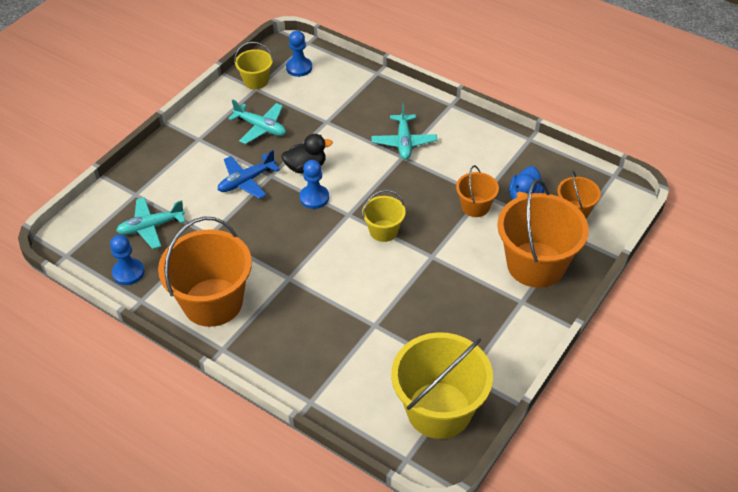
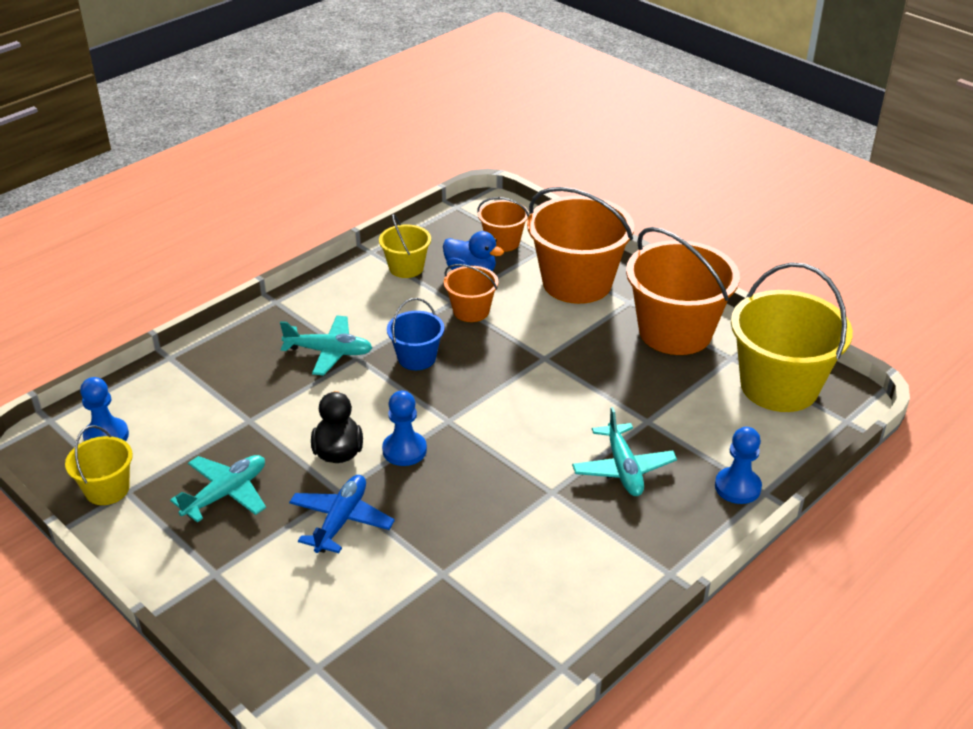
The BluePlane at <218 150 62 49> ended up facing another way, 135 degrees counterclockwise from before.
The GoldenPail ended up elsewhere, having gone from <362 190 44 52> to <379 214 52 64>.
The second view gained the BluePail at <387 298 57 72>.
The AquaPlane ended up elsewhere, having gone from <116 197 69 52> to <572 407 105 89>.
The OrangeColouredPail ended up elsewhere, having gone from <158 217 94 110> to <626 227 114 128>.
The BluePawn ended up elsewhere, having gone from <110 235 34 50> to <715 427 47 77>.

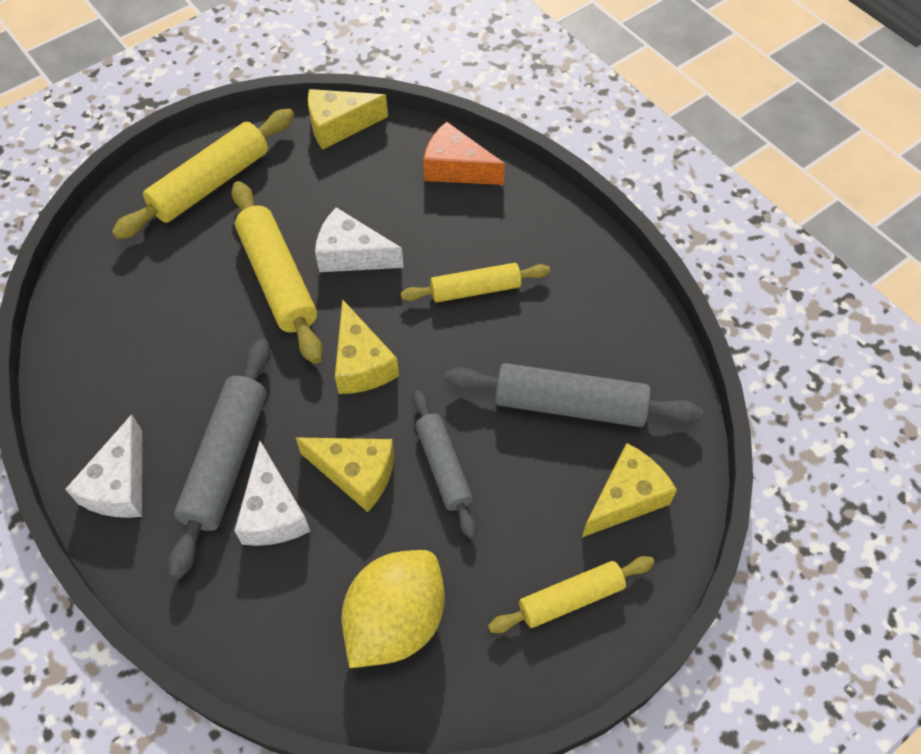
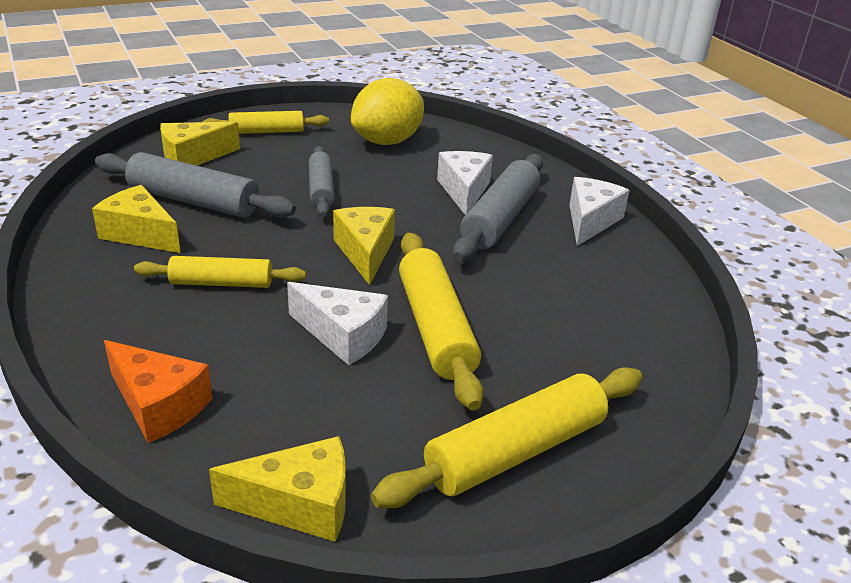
The GoldenCheeseWedge ended up elsewhere, having gone from <296 438 99 74> to <92 185 89 68>.

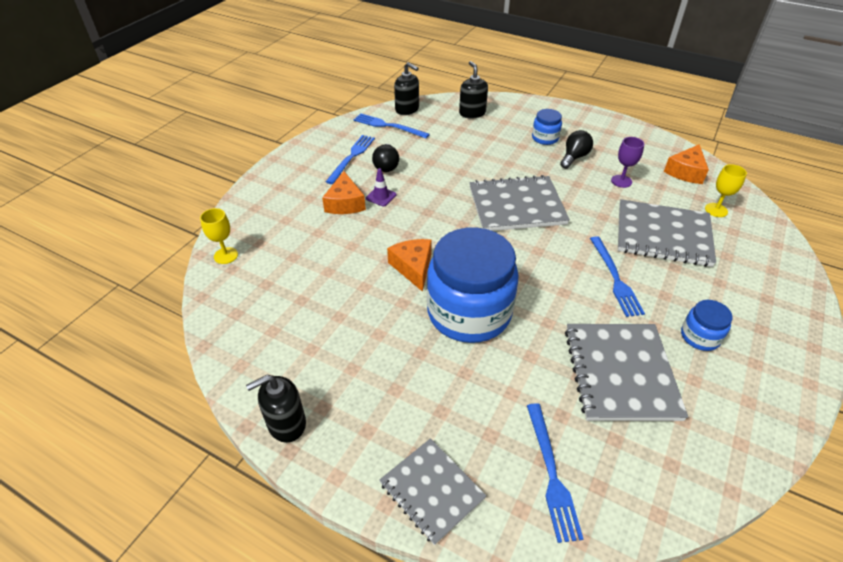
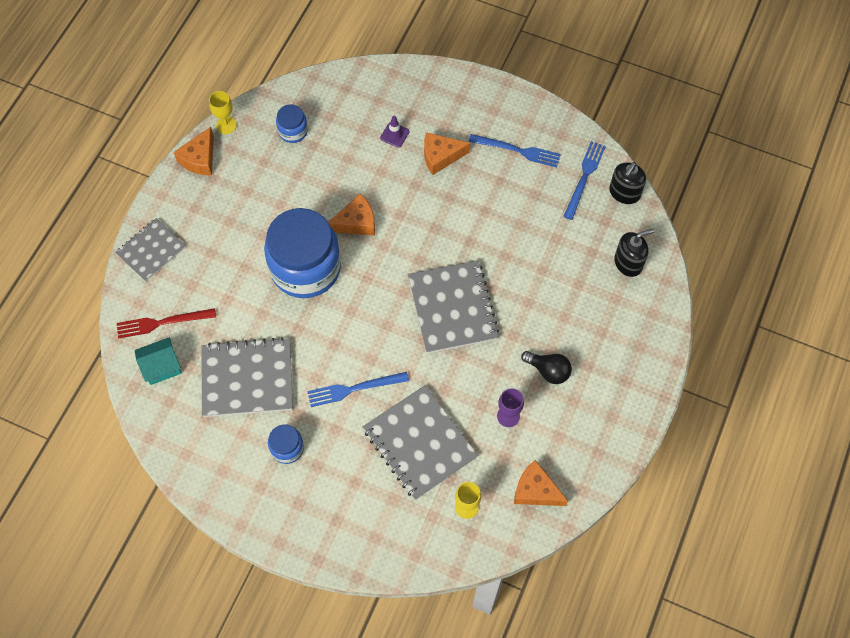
What was the BlueDinnerFork at <527 403 56 140> turned into the ScarletDinnerFork at <117 308 99 31>.
The second view gained the AquaToyHouse at <135 337 47 48>.
Where the EbonySoapPump stood at <246 375 60 68>, the OrangeColouredCheeseWedge came to stand at <173 127 41 48>.
The GoldenWineGlass ended up elsewhere, having gone from <200 208 38 56> to <209 91 28 43>.
The BlueJamJar ended up elsewhere, having gone from <532 109 30 36> to <276 104 32 39>.
The GrayNotebook at <618 199 98 68> ended up facing another way, 45 degrees counterclockwise from before.
The VioletTrafficCone ended up elsewhere, having gone from <366 168 30 38> to <380 115 29 33>.
The second view lost the EbonyLightBulb at <372 144 27 28>.

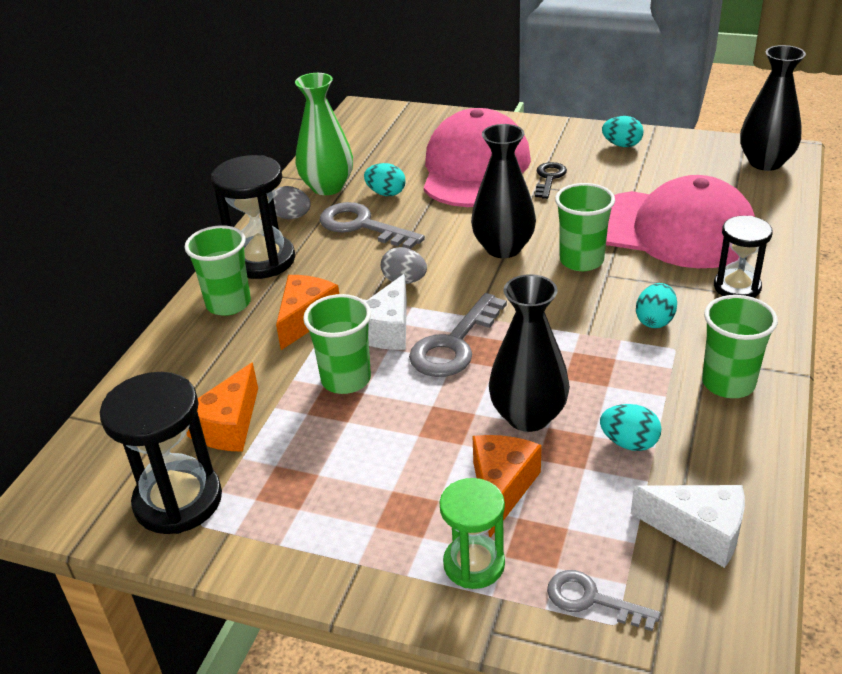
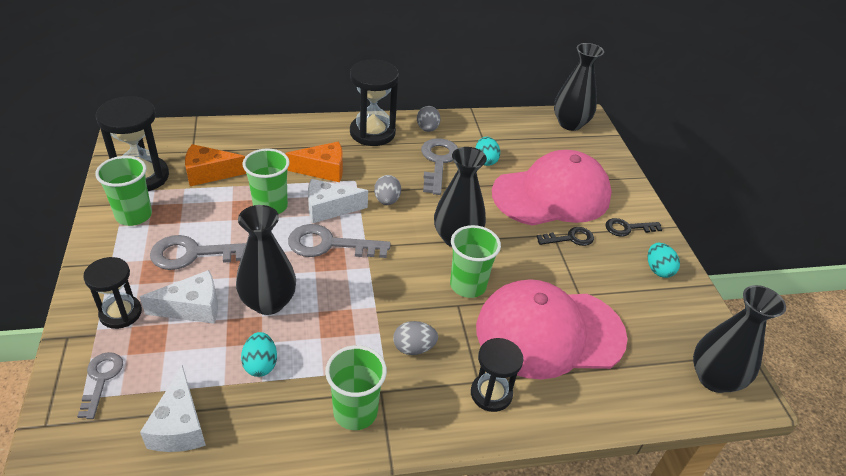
What was the EmeraldSandTimer at <439 478 66 111> turned into the EbonySandTimer at <83 257 59 72>.
The EmeraldCup ended up elsewhere, having gone from <184 225 67 91> to <95 156 57 70>.
What was the OrangeColouredCheeseWedge at <472 435 70 102> turned into the PureWhiteCheeseWedge at <140 270 78 54>.
The second view gained the GrayLatchkey at <150 235 96 35>.
What was the AquaEgg at <636 283 41 45> turned into the GrayEgg at <393 321 45 34>.
The RosePinkCap at <606 175 149 93> ended up facing another way, 90 degrees clockwise from before.
The second view gained the EbonyVase at <554 43 50 88>.
The second view gained the EbonyLatchkey at <606 218 56 19>.
The second view lost the EmeraldVase at <295 73 58 122>.

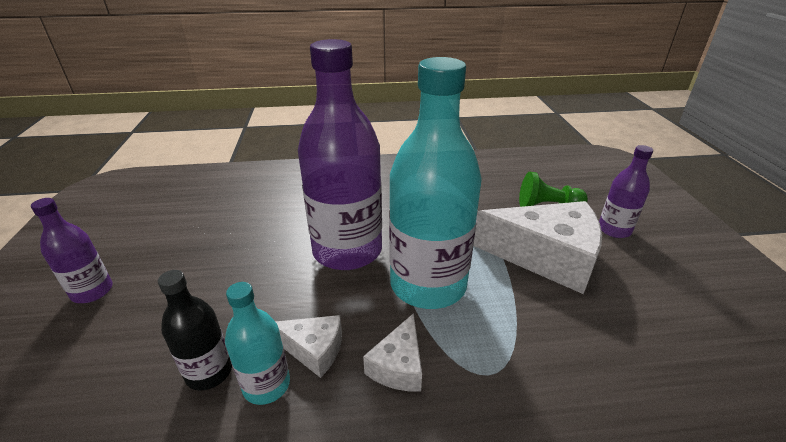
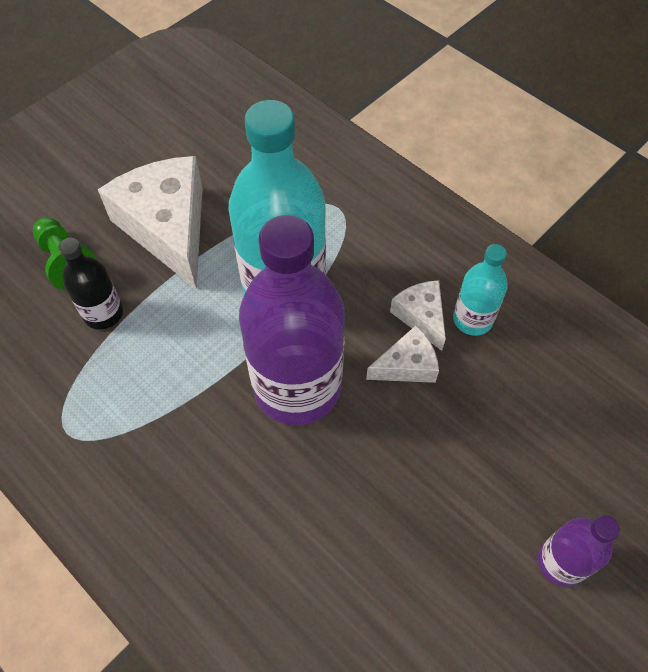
The EbonyBottle ended up elsewhere, having gone from <158 270 74 121> to <59 238 64 91>.
The PureWhiteCheeseWedge ended up elsewhere, having gone from <363 313 59 79> to <366 326 73 57>.
The second view lost the VioletBottle at <599 145 54 93>.

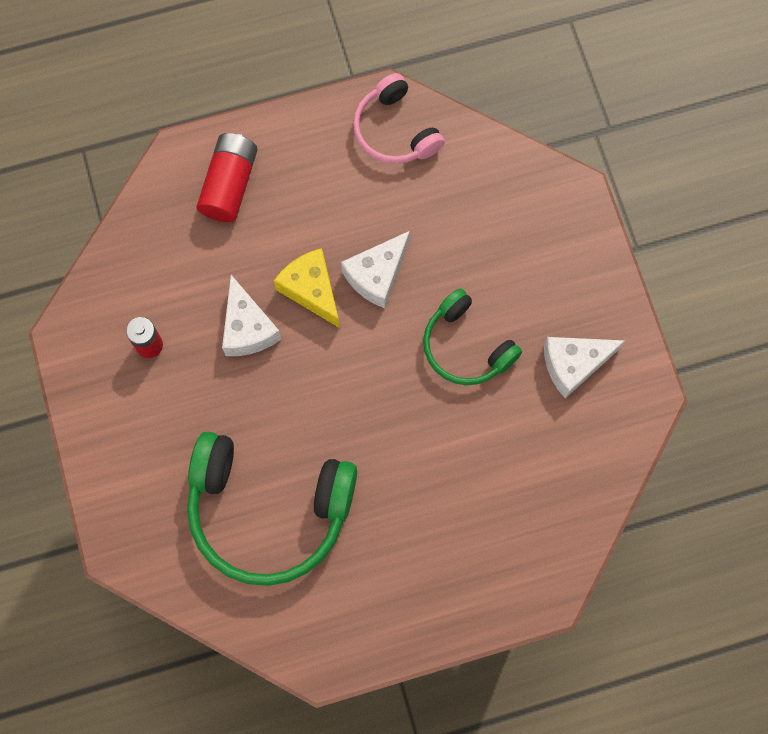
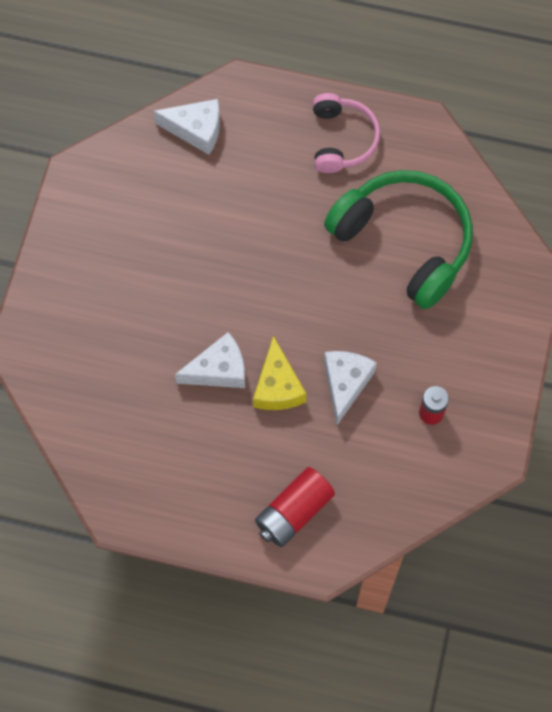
The PureWhiteCheeseWedge ended up elsewhere, having gone from <544 337 81 61> to <153 99 67 56>.
The RosePinkOverEarHeadphones ended up elsewhere, having gone from <353 73 92 91> to <313 93 67 80>.
The second view lost the EmeraldOverEarHeadphones at <423 289 99 96>.

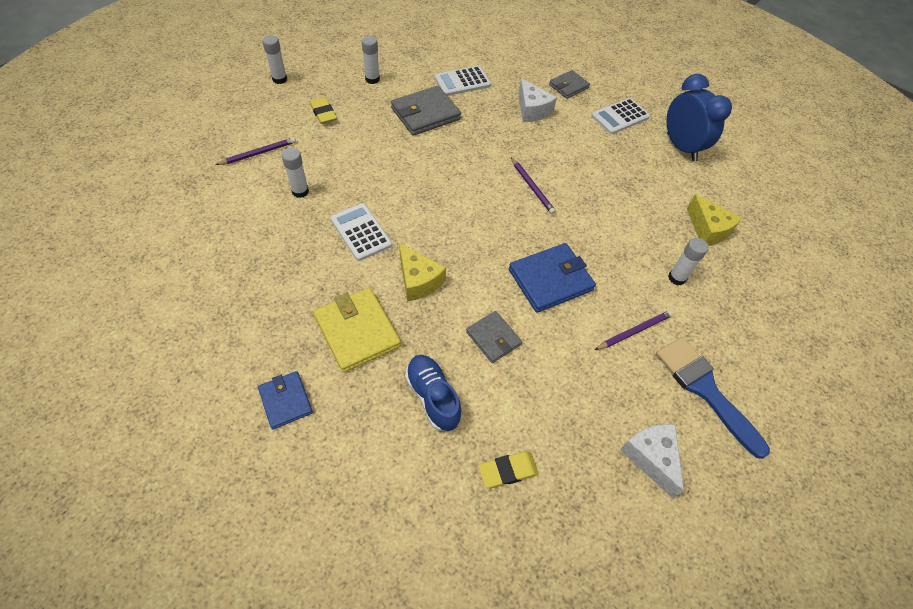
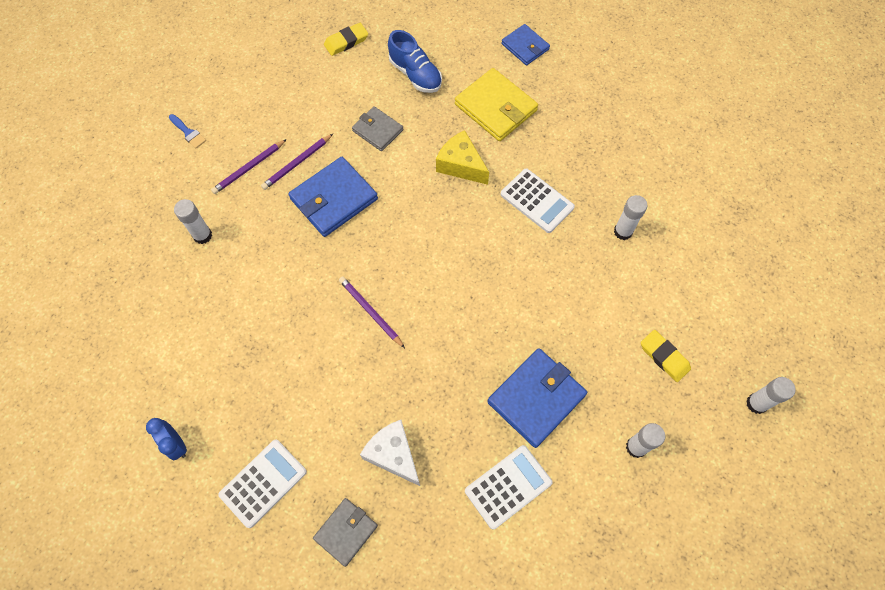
The size of the BlueClock at <666 74 66 87> changed by a factor of 0.50.
The size of the BlueBrush at <656 337 114 122> changed by a factor of 0.43.
The VioletPencil ended up elsewhere, having gone from <216 137 80 28> to <261 134 72 56>.
What was the GrayWallet at <391 86 70 50> turned into the BlueWallet at <487 348 100 100>.
The second view lost the PureWhiteCheeseWedge at <620 424 64 74>.
The second view lost the GoldenCheeseWedge at <687 194 55 52>.

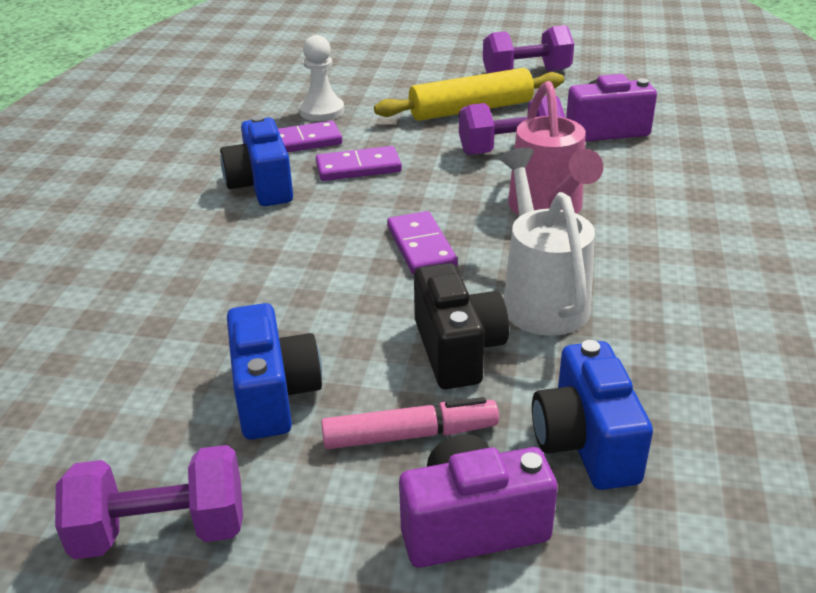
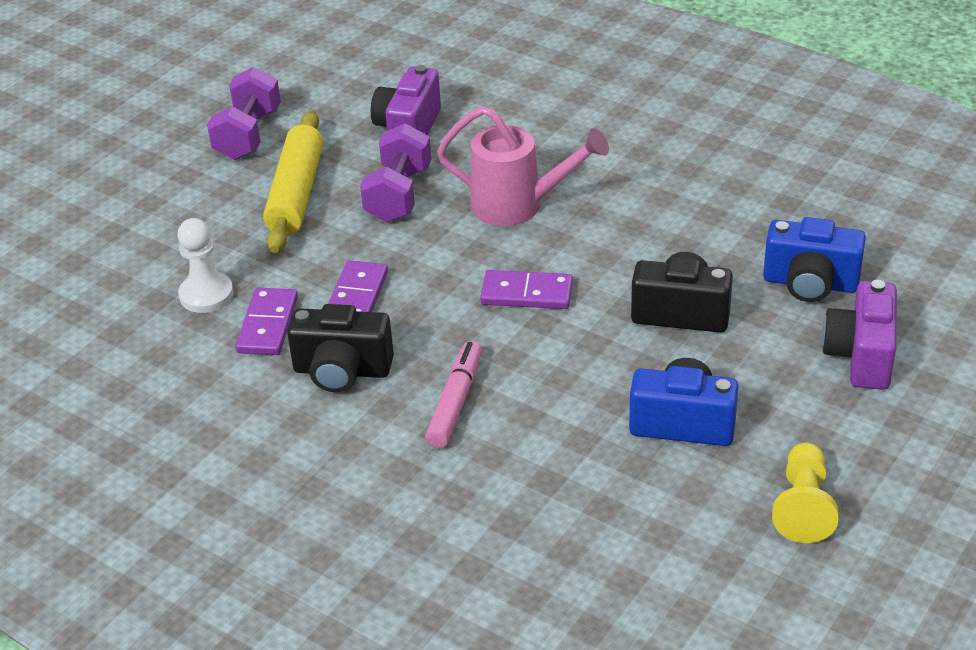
What was the BlueCamera at <220 115 73 91> turned into the EbonyCamera at <287 304 107 88>.
The RosePinkMarker ended up elsewhere, having gone from <321 397 178 52> to <425 341 57 107>.
Where the VioletDumbbell stood at <55 445 188 114>, the GoldenPawn came to stand at <772 443 67 100>.
The second view lost the PureWhiteSprinklingCan at <499 148 96 188>.

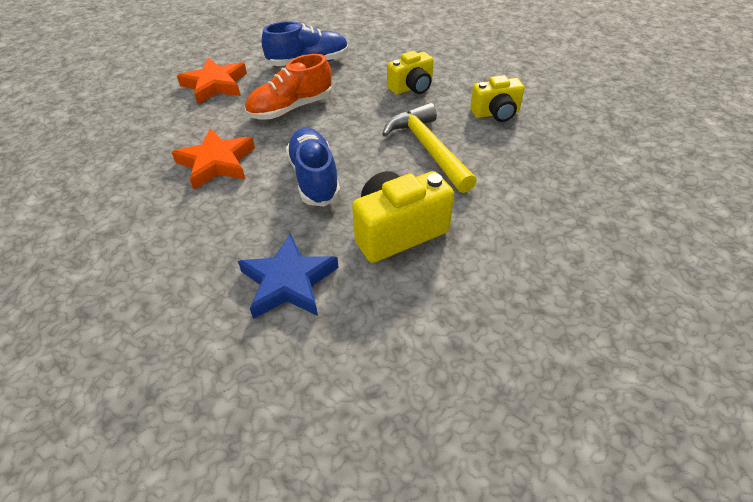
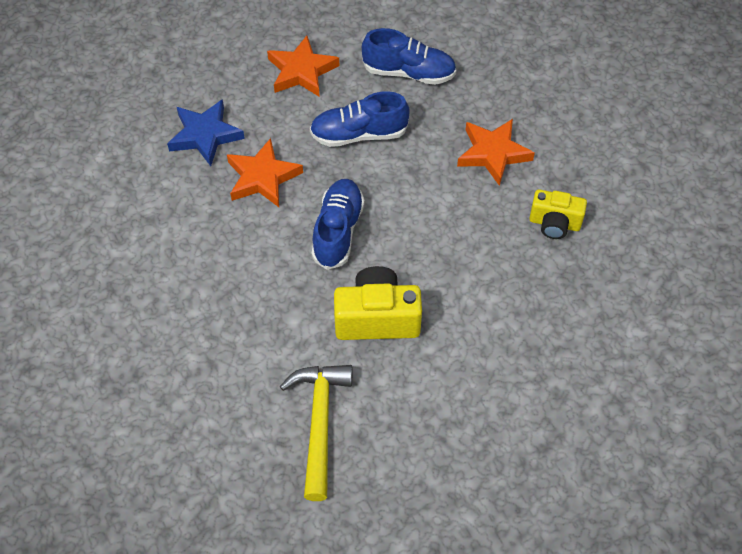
The BlueFivePointedStar ended up elsewhere, having gone from <238 234 101 85> to <167 99 78 67>.
The GoldenClawHammer ended up elsewhere, having gone from <382 103 95 90> to <280 365 73 136>.
What was the OrangeColouredSneaker at <245 54 87 66> turned into the BlueSneaker at <310 91 100 56>.
Where the GoldenCamera stood at <387 51 47 44>, the OrangeColouredFivePointedStar came to stand at <457 119 78 67>.

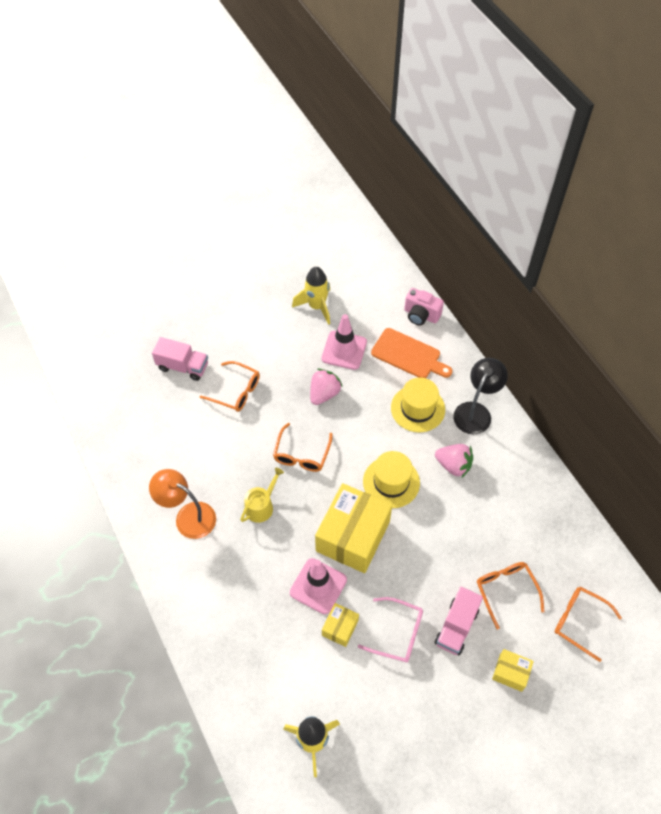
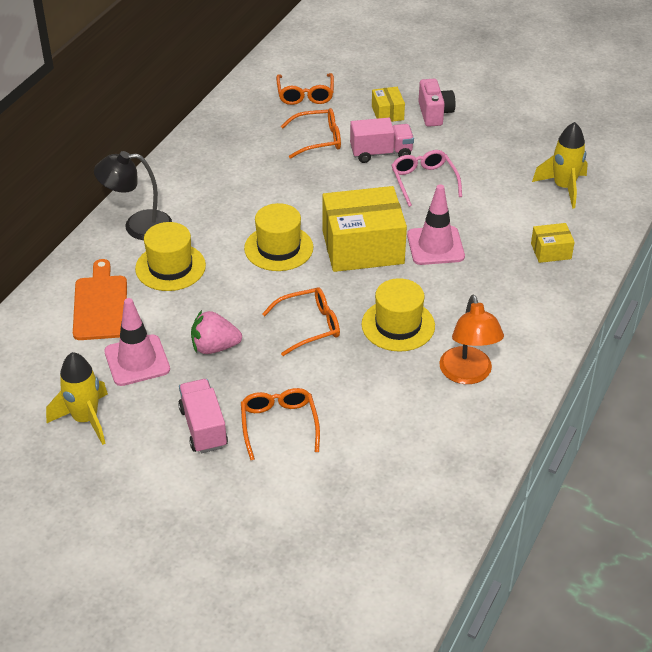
The RosePinkLorry ended up elsewhere, having gone from <152 337 56 44> to <178 379 50 74>.
The OrangeColouredEyeglasses at <477 562 68 68> ended up facing another way, 135 degrees counterclockwise from before.
Where the GoldenSprinklingCan stood at <240 468 44 55>, the GoldenTopHat came to stand at <361 278 74 74>.
The RosePinkCamera ended up elsewhere, having gone from <404 288 40 38> to <418 79 37 48>.
The GoldenBox ended up elsewhere, having gone from <322 603 37 44> to <531 223 44 40>.
The second view lost the RosePinkBerry at <435 444 38 34>.

